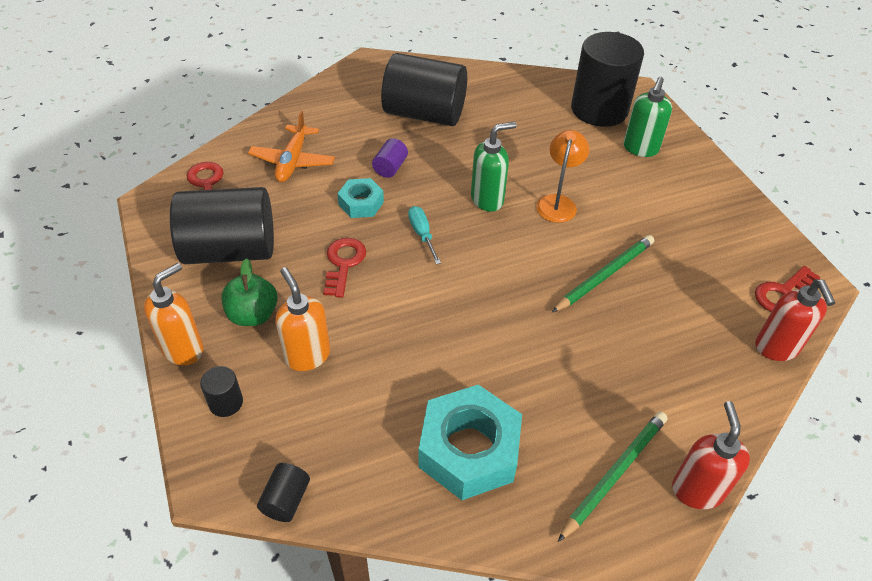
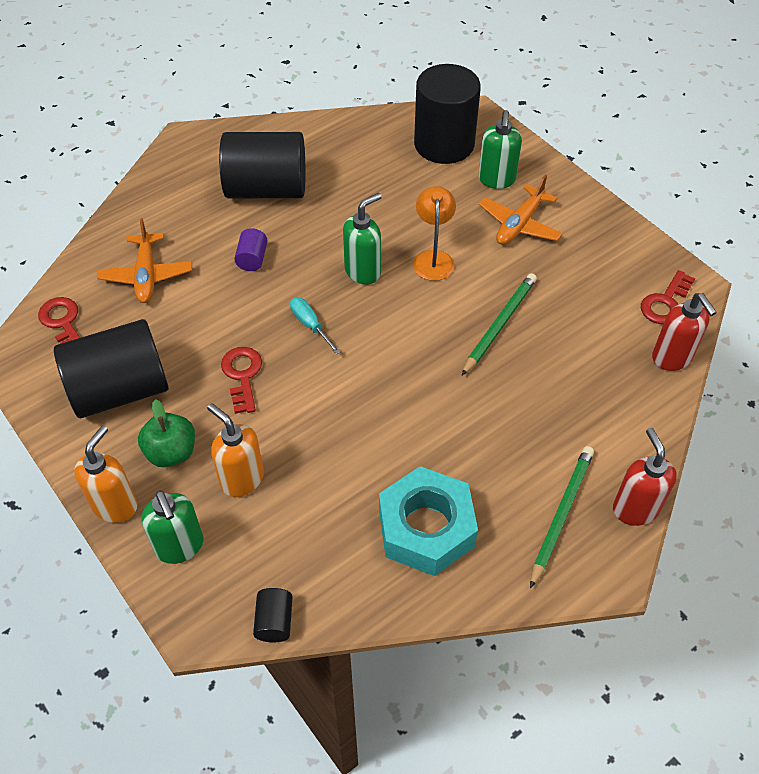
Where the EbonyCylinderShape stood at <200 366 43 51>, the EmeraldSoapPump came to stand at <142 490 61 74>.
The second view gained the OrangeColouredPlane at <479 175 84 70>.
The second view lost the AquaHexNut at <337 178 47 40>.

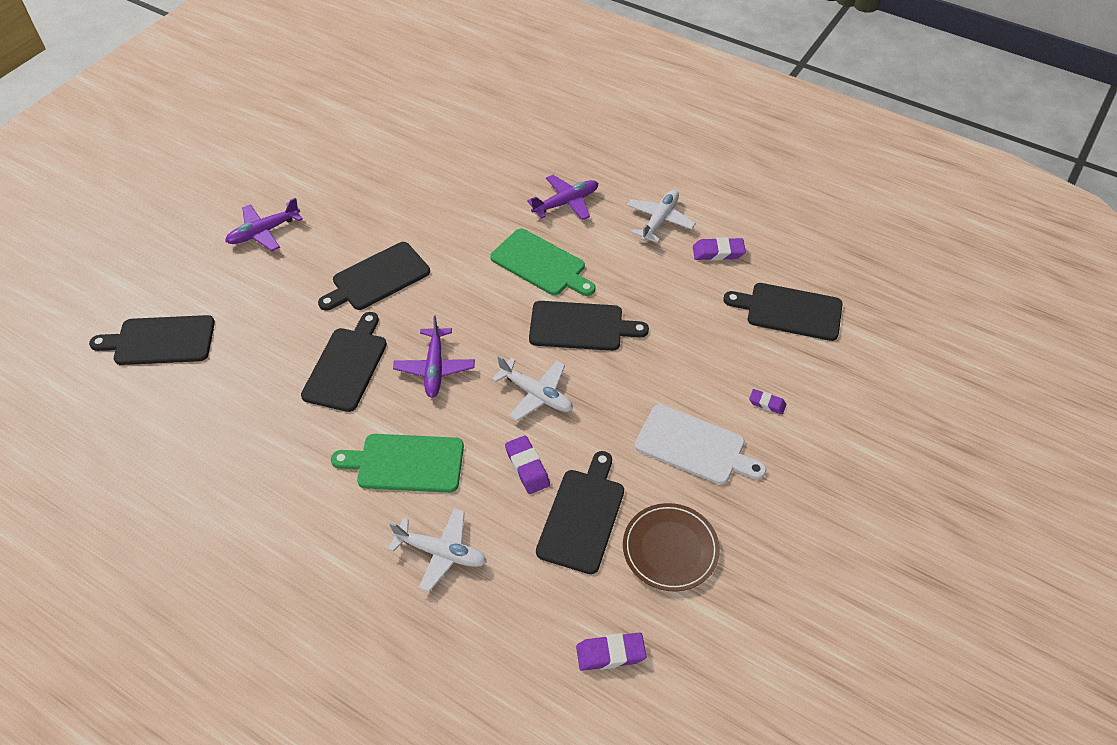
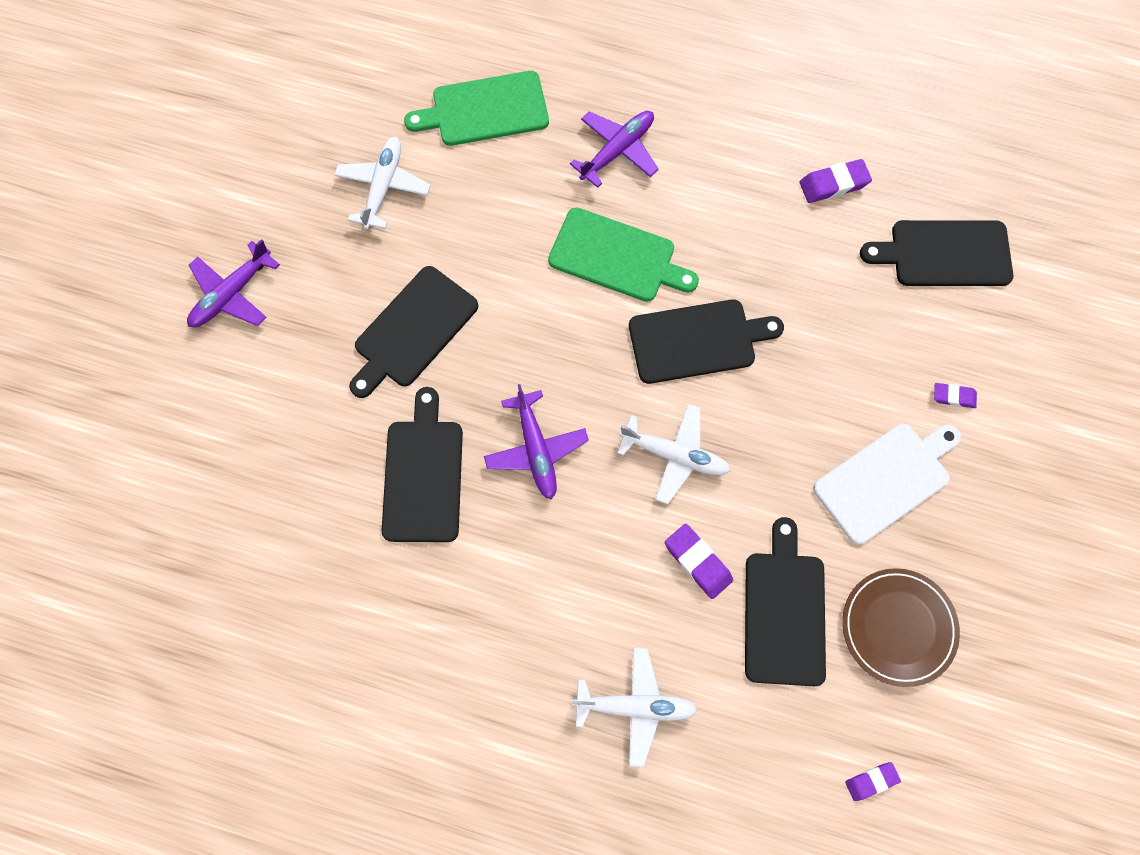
The PureWhitePlane ended up elsewhere, having gone from <627 190 69 53> to <334 137 96 93>.
The EmeraldChoppingBoard ended up elsewhere, having gone from <331 434 133 59> to <404 71 145 75>.
The PureWhiteChoppingBoard at <635 404 131 81> ended up facing another way, 45 degrees counterclockwise from before.
The size of the VioletGumEraser at <576 633 70 38> changed by a factor of 0.64.
The second view lost the EbonyChoppingBoard at <89 315 126 50>.

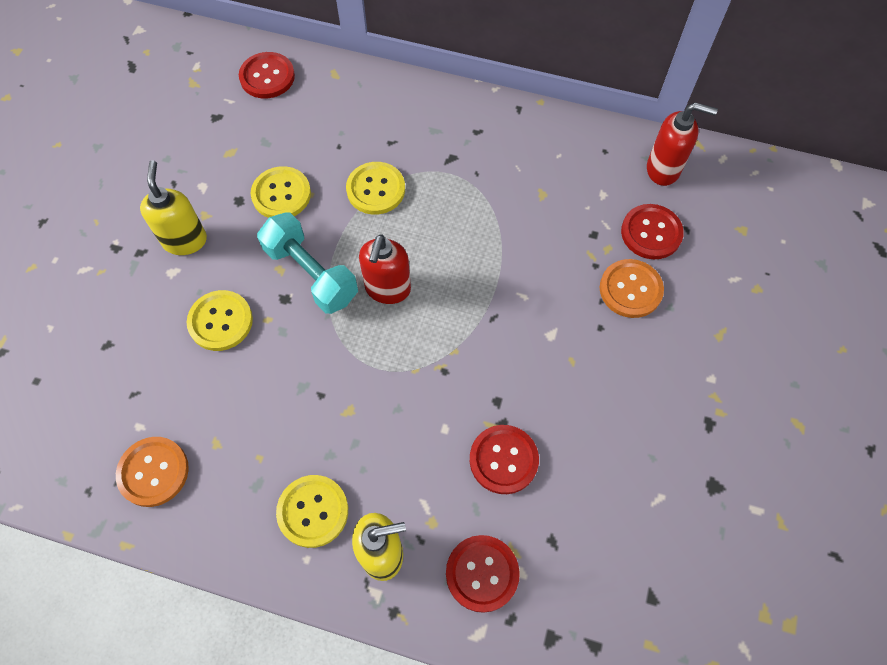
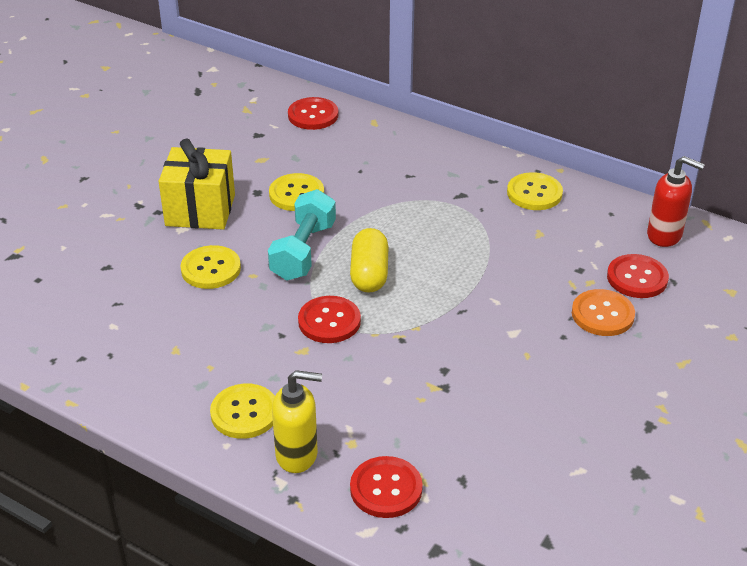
Where the GoldenSoapPump stood at <140 160 67 95>, the GoldenWrappedGift came to stand at <159 139 76 91>.
The AquaDumbbell at <257 212 101 102> ended up facing another way, 45 degrees clockwise from before.
The ScarletShirtButton ended up elsewhere, having gone from <470 425 69 69> to <298 296 63 47>.
Where the ScarletSoapPump stood at <359 234 52 70>, the GoldenPillShape came to stand at <350 228 38 65>.
The GoldenShirtButton ended up elsewhere, having gone from <346 162 59 53> to <507 172 56 38>.
The second view lost the OrangeColouredShirtButton at <116 437 73 70>.

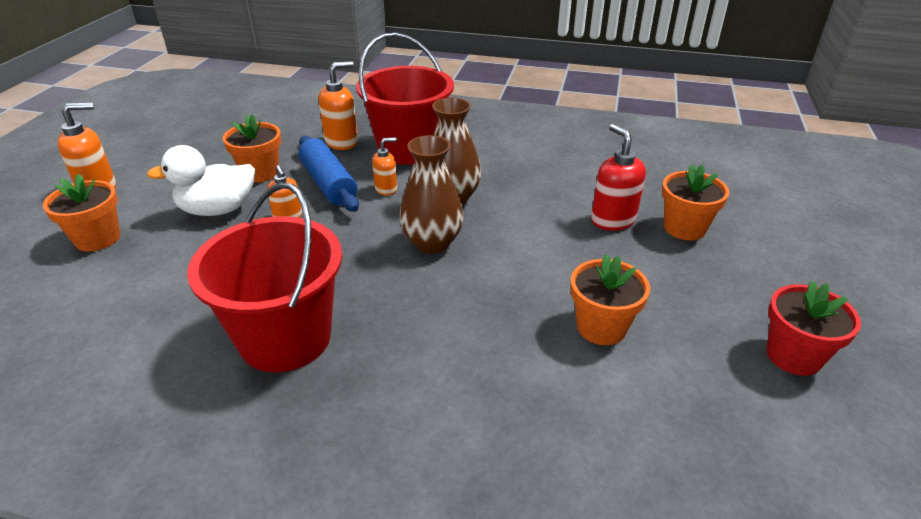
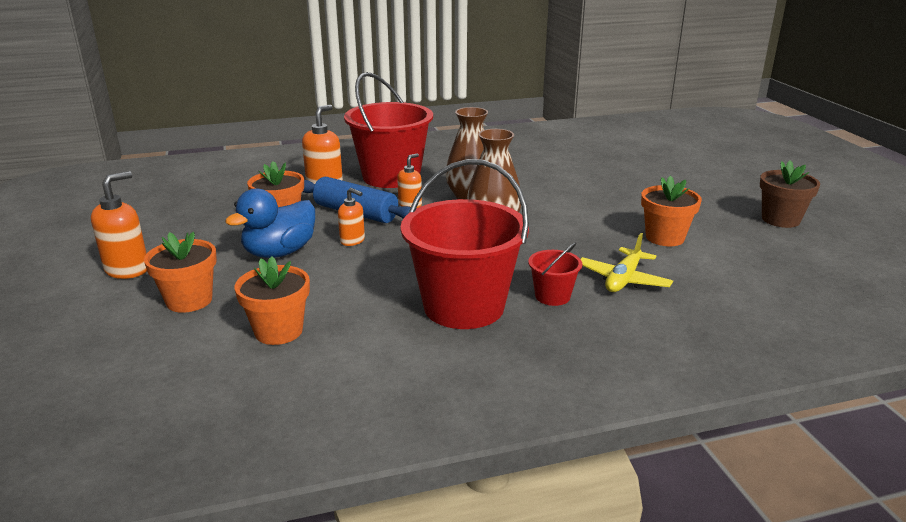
What was the PureWhiteToyDuck at <147 145 108 71> turned into the BlueToyDuck at <225 188 90 70>.
The OrangeColouredPlantPot ended up elsewhere, having gone from <662 164 67 76> to <235 256 75 89>.
The second view gained the ScarletPail at <528 242 54 64>.
The second view gained the GoldenPlane at <581 233 92 59>.
What was the ScarletPlantPot at <767 281 94 95> turned into the RussetPlantPot at <760 160 60 68>.
The second view lost the ScarletSoapPump at <591 124 55 107>.

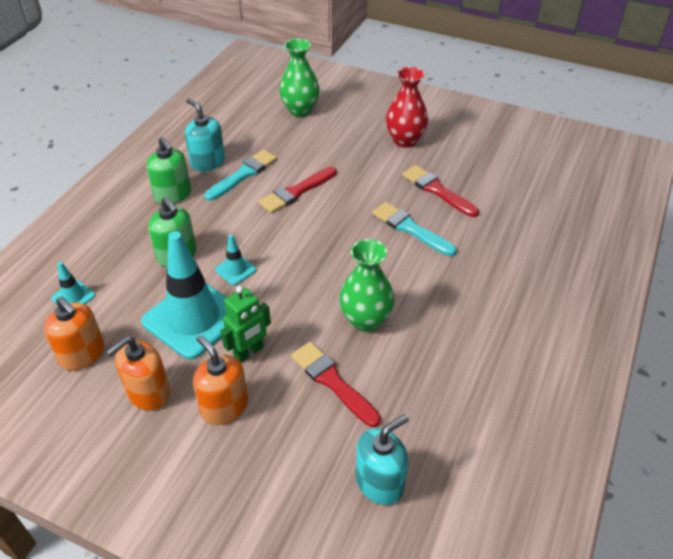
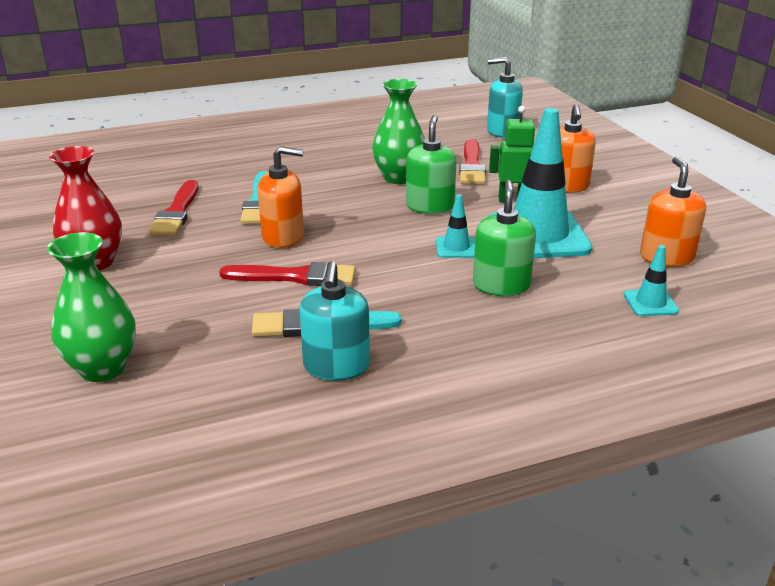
The OrangeColouredSoapPump ended up elsewhere, having gone from <106 336 64 74> to <258 146 46 102>.
The EmeraldSoapPump ended up elsewhere, having gone from <147 137 44 67> to <406 115 50 99>.

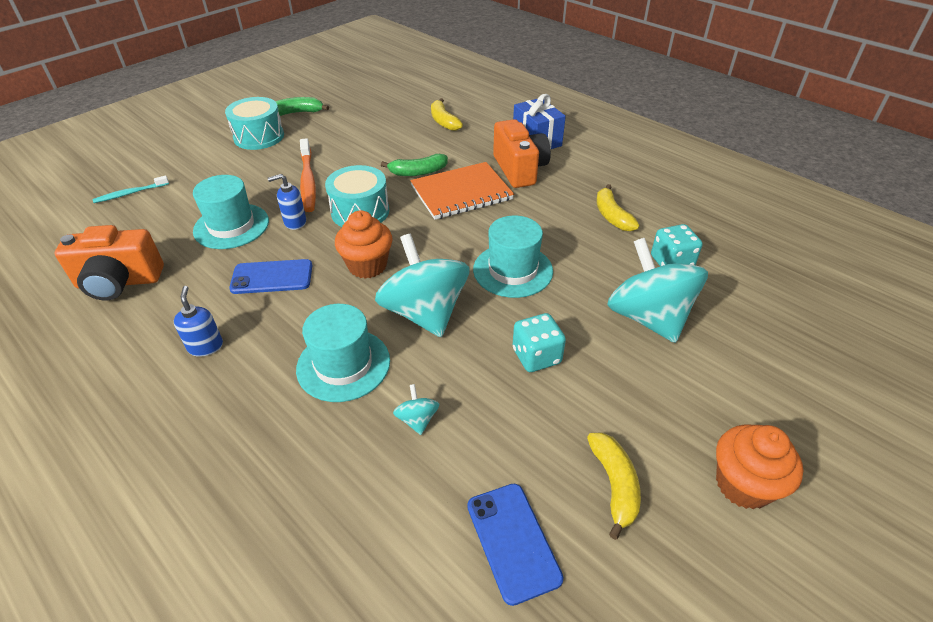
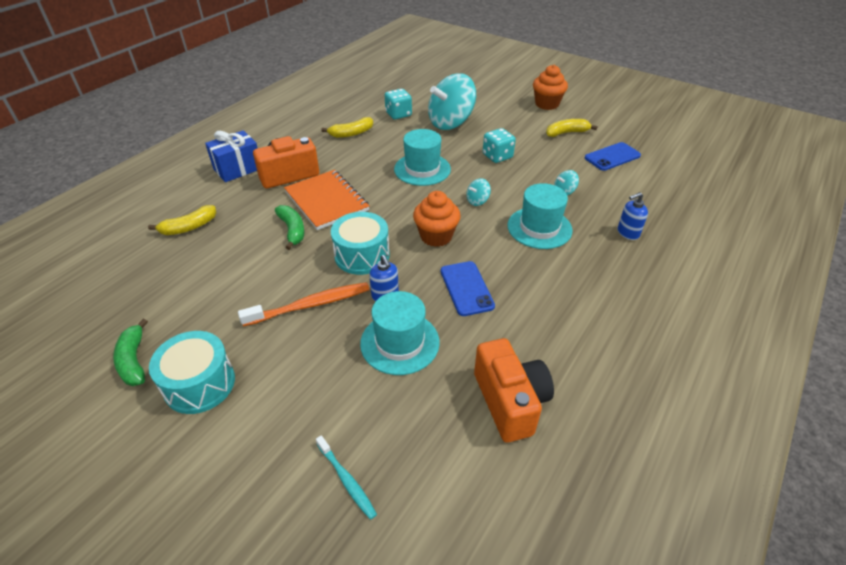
The size of the AquaWhirligig at <375 234 94 103> changed by a factor of 0.41.
The BlueSoapPump ended up elsewhere, having gone from <174 286 49 71> to <618 192 30 48>.

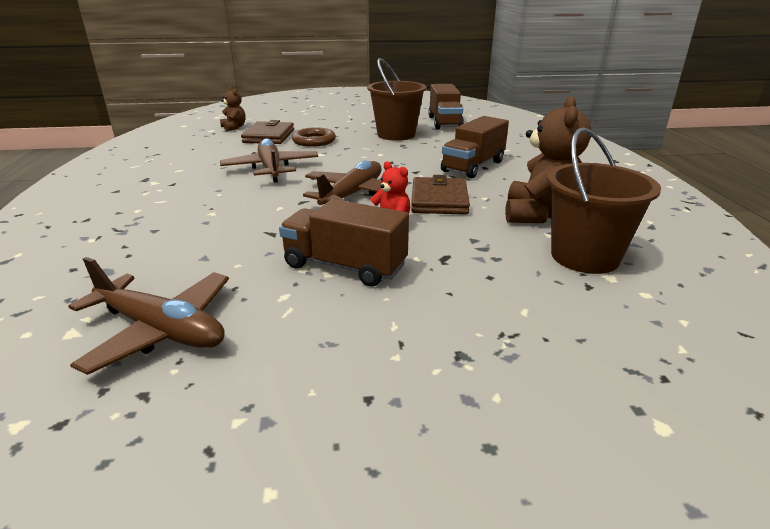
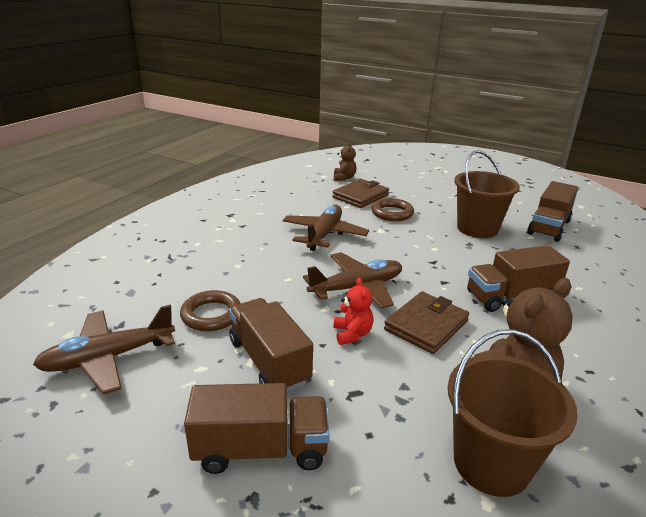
The RussetPlane at <68 257 161 118> ended up facing another way, 90 degrees clockwise from before.
The second view gained the RussetRing at <180 290 61 41>.
The second view gained the RussetLorry at <184 383 145 91>.

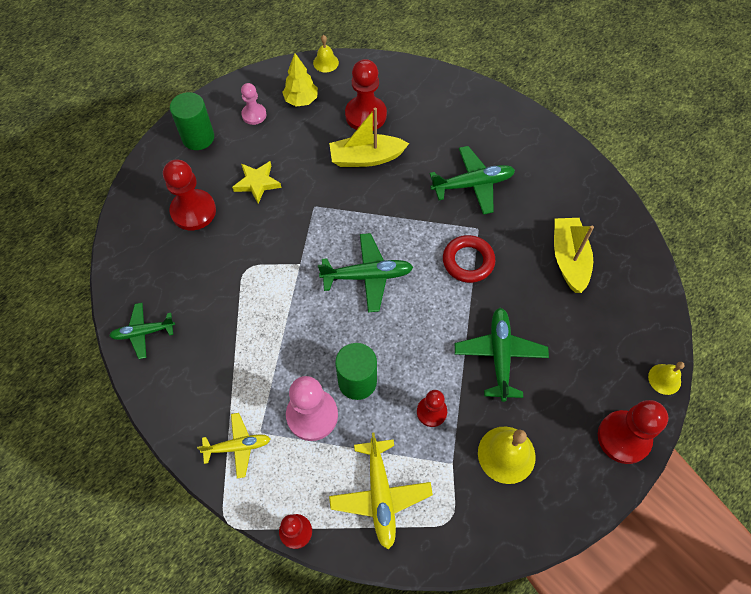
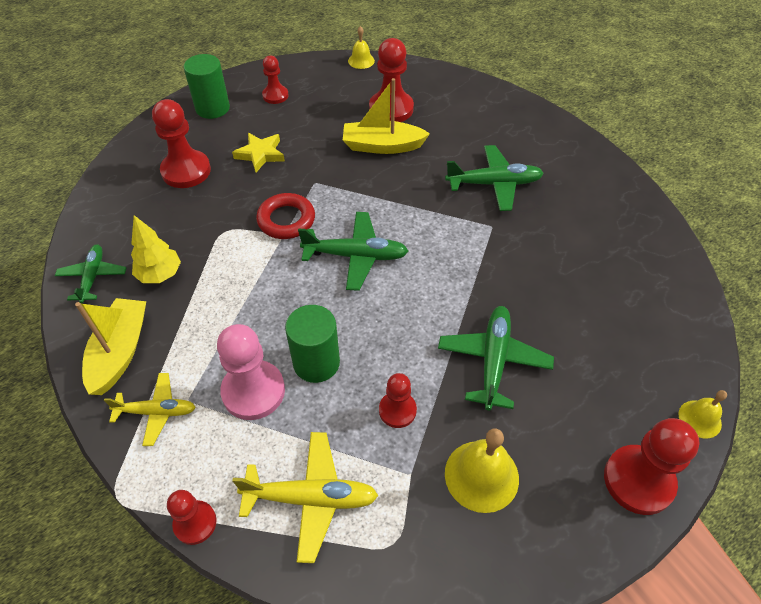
The EmeraldPlane at <109 303 66 56> ended up facing another way, 90 degrees clockwise from before.
The GoldenToyBoat ended up elsewhere, having gone from <554 218 40 75> to <75 298 71 97>.
The GoldenToyTree ended up elsewhere, having gone from <282 53 36 54> to <131 215 50 68>.
The GoldenPlane at <329 433 104 116> ended up facing another way, 90 degrees counterclockwise from before.
The ScarletRing ended up elsewhere, having gone from <443 235 52 48> to <256 193 59 46>.
What was the RosePinkPawn at <241 83 25 42> turned into the ScarletPawn at <262 56 27 48>.

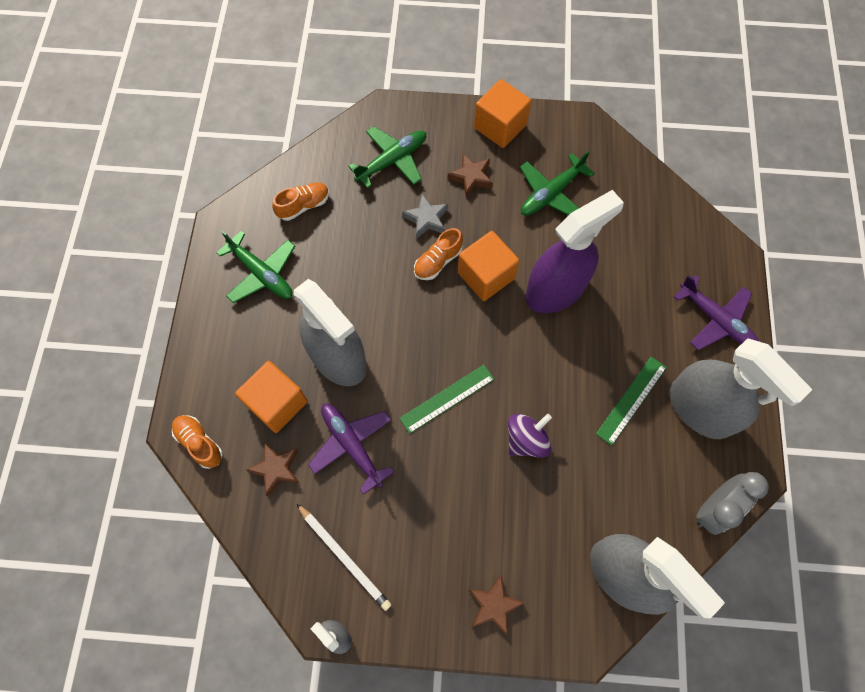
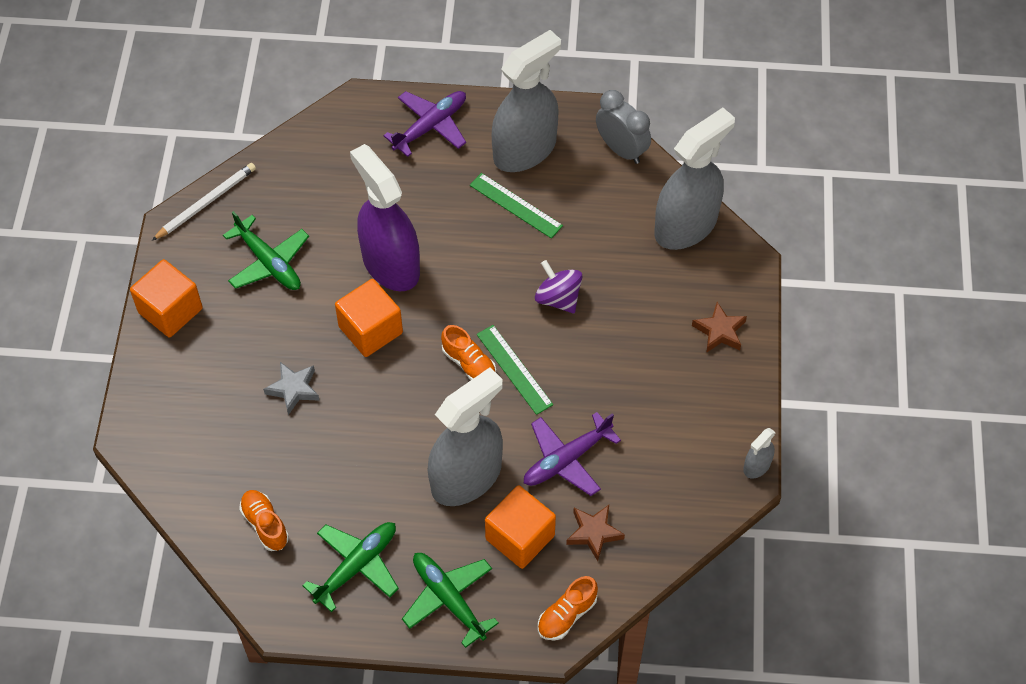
The PureWhitePencil ended up elsewhere, having gone from <297 504 94 107> to <152 163 104 78>.
The EmeraldPlane ended up elsewhere, having gone from <348 126 78 62> to <402 553 97 95>.
The OrangeColouredSneaker ended up elsewhere, having gone from <414 228 49 52> to <441 325 55 55>.
The second view lost the RussetFivePointedStar at <448 153 45 45>.

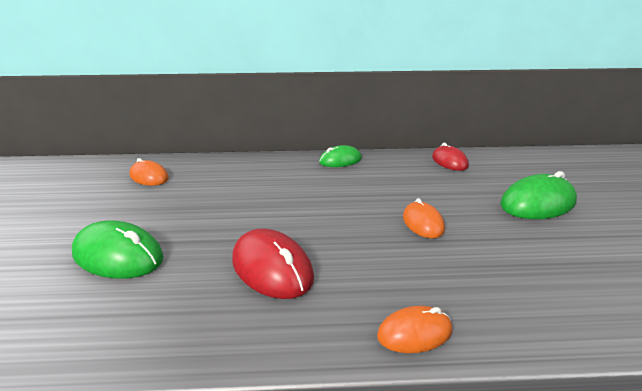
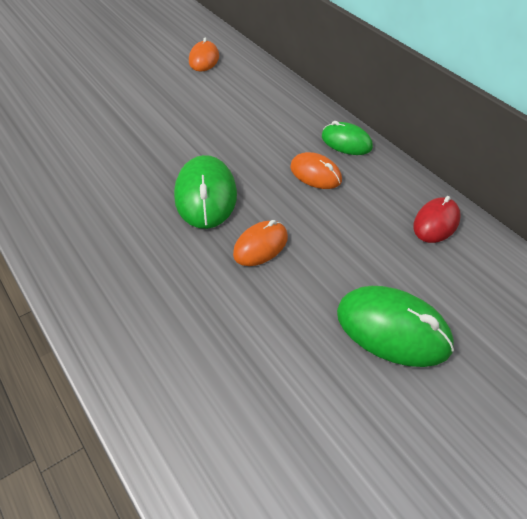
The EmeraldComputerMouse ended up elsewhere, having gone from <72 220 92 59> to <174 155 63 74>.
The OrangeColouredComputerMouse ended up elsewhere, having gone from <377 306 75 47> to <290 152 52 37>.
The second view lost the ScarletComputerMouse at <232 228 82 71>.

